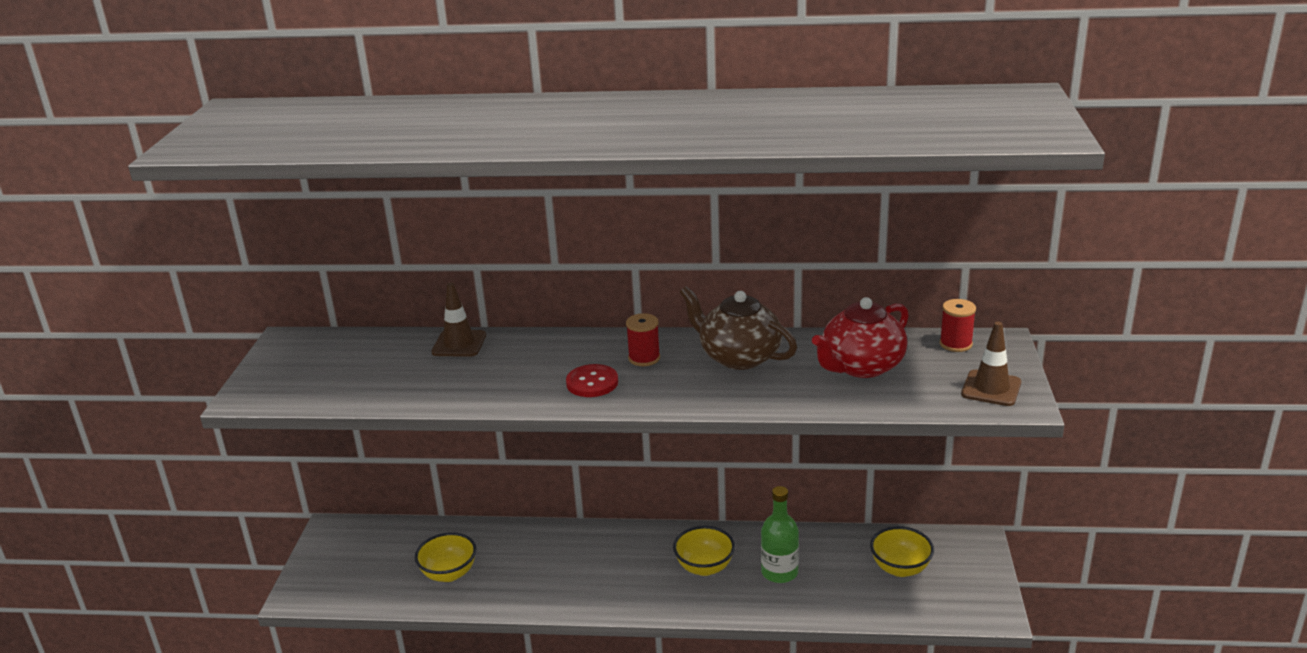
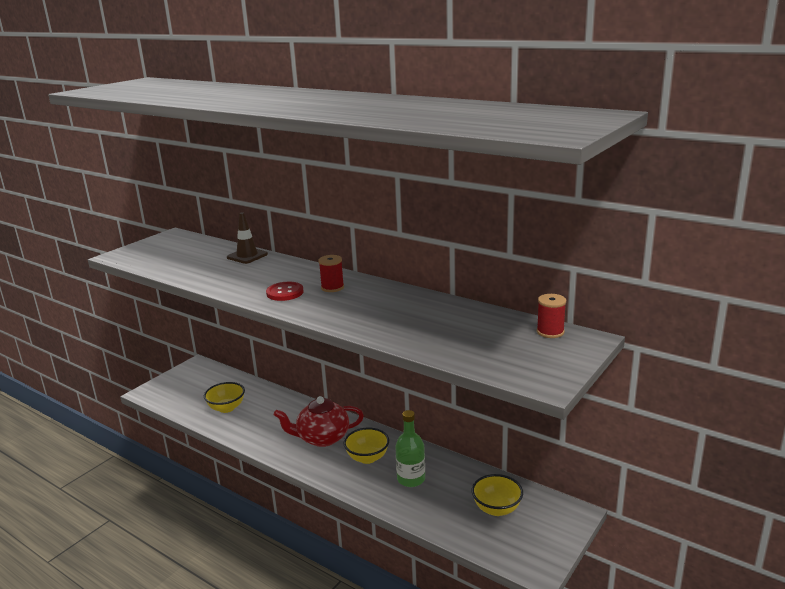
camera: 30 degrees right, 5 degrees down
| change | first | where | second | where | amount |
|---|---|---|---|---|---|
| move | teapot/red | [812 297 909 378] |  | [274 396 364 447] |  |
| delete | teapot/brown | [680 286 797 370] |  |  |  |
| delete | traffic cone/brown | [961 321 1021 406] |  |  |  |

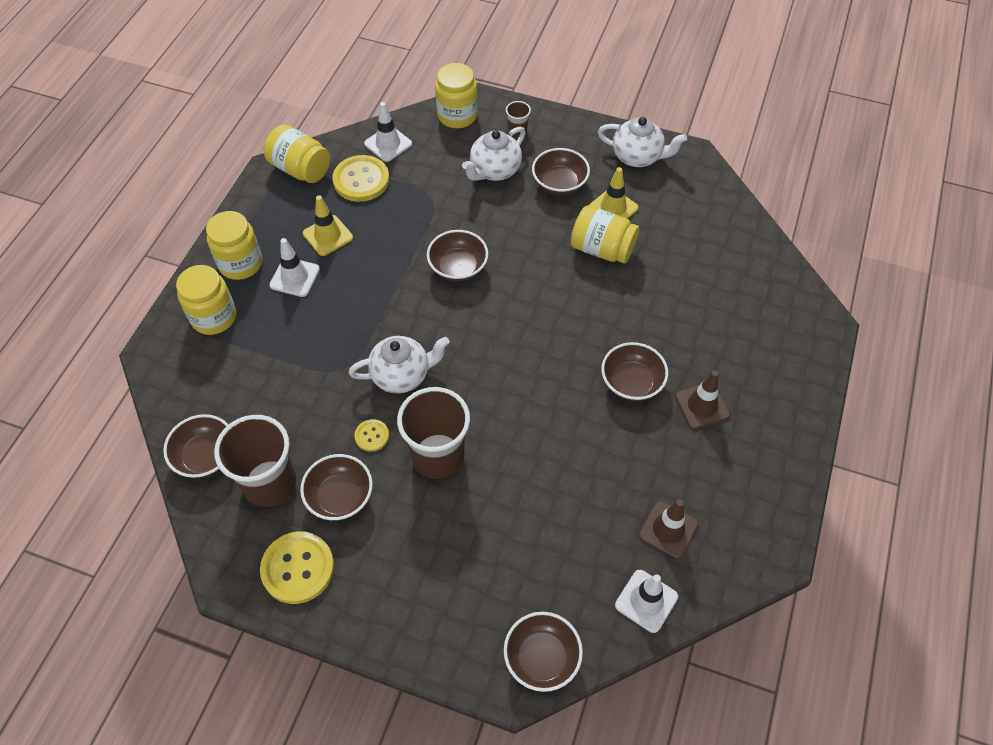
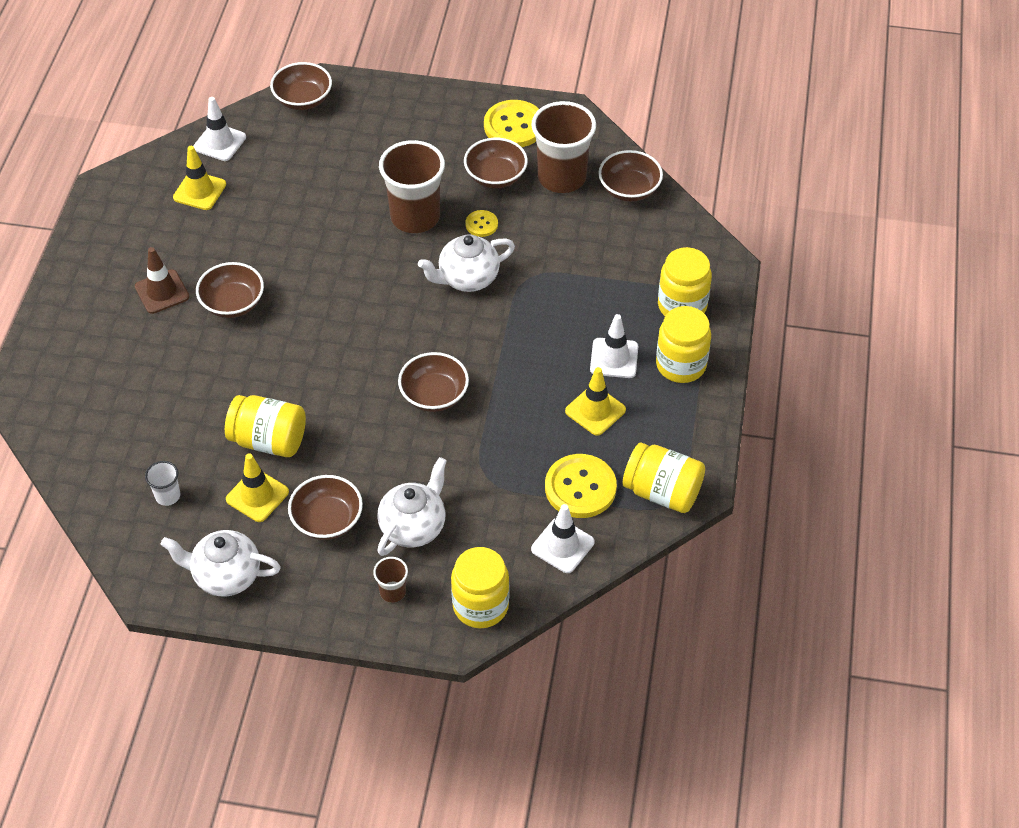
camera: 170 degrees right, 5 degrees down
| change | first | where | second | where | amount |
|---|---|---|---|---|---|
| insert |  |  | cup/white | [145 461 180 506] |  |
| recolor | traffic cone/brown | [639 499 698 559] | traffic cone/yellow | [173 146 226 210] |  |

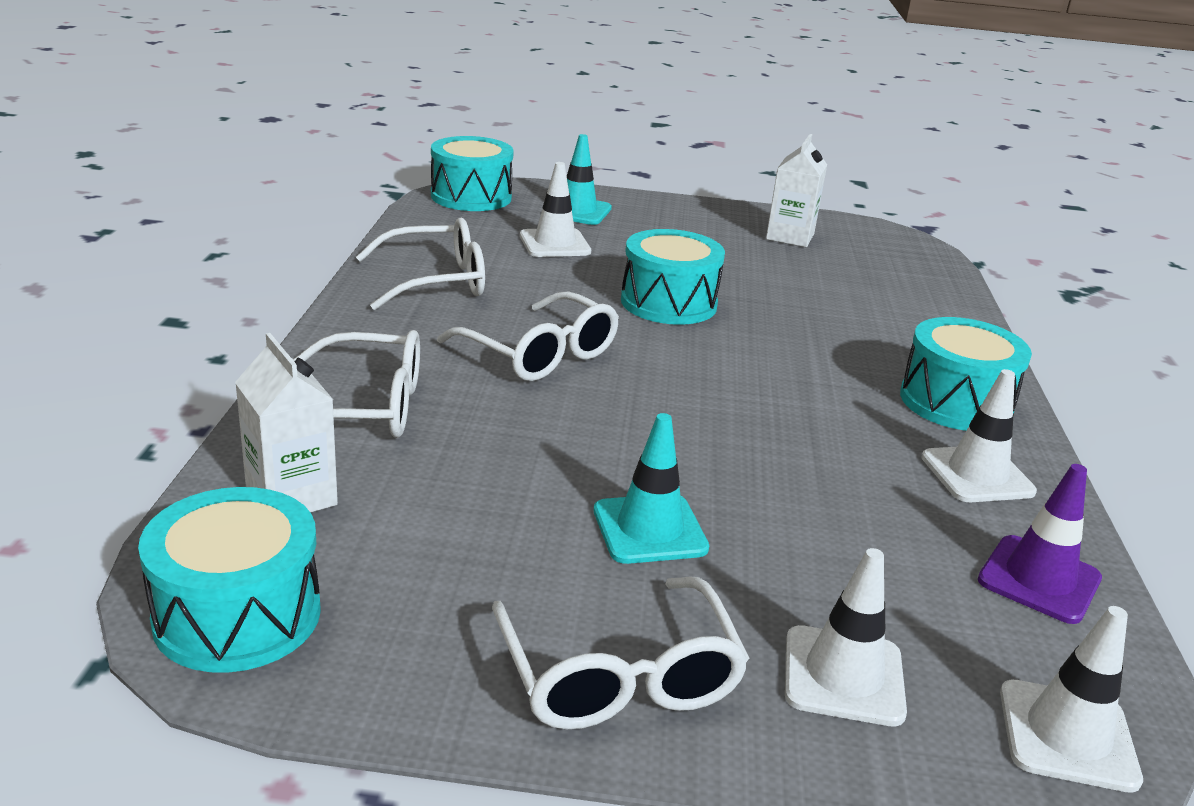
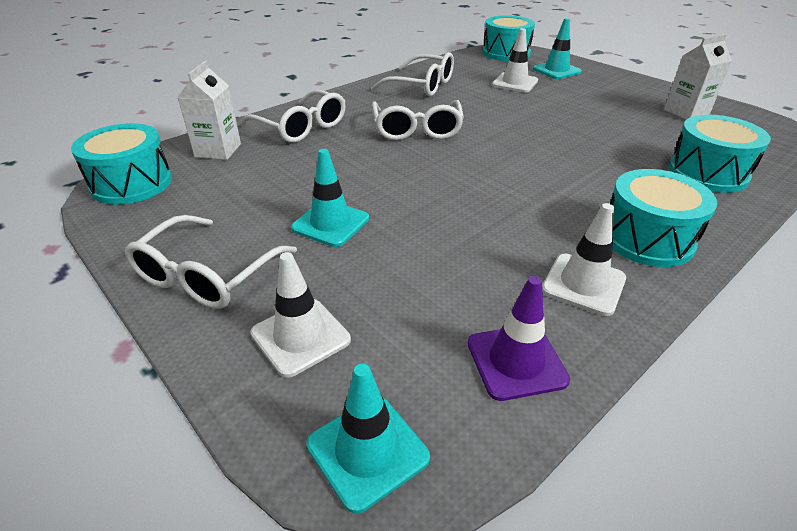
camera: 45 degrees right, 10 degrees up
| change | first | where | second | where | amount |
|---|---|---|---|---|---|
| recolor | traffic cone/white | [1000 606 1143 793] | traffic cone/turquoise | [307 364 430 513] |  |
| move | drum/turquoise | [621 229 725 325] |  | [668 115 771 193] |  |

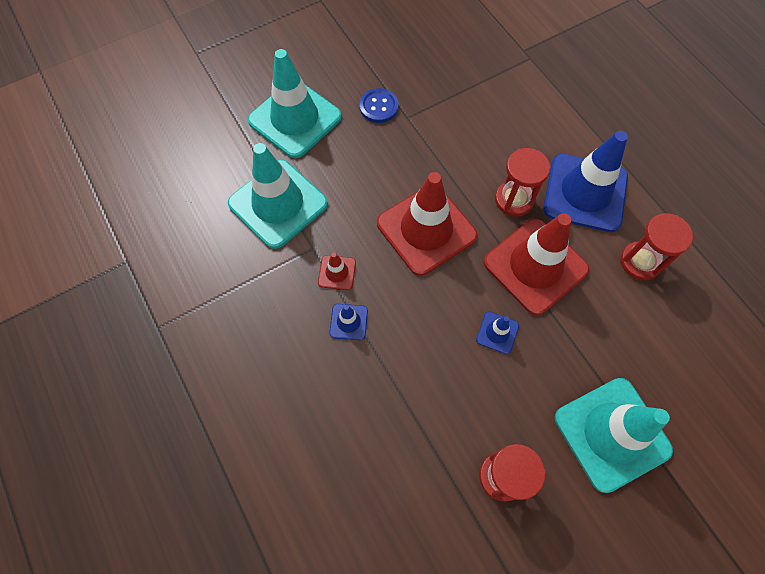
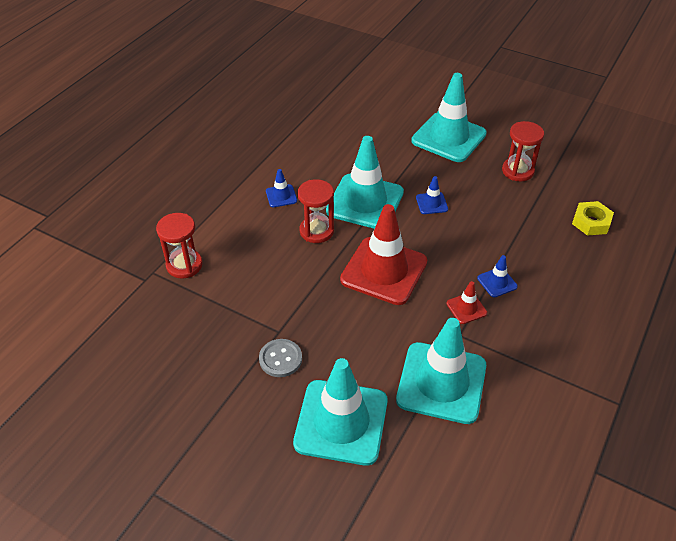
camera: 120 degrees left, 20 degrees down
| change | first | where | second | where | amount |
|---|---|---|---|---|---|
| move | hourglass/red | [620 213 693 280] |  | [156 213 202 279] |  |
| recolor | button/blue | [360 88 399 123] | button/grey | [259 339 302 377] |  |
| resize | traffic cone/blue | [543 131 628 232] |  | [266 169 297 207] | x0.43 |
| recolor | traffic cone/red | [484 213 589 315] | traffic cone/turquoise | [326 136 404 228] |  |
| insert |  |  | nut/yellow | [572 201 614 236] |  |

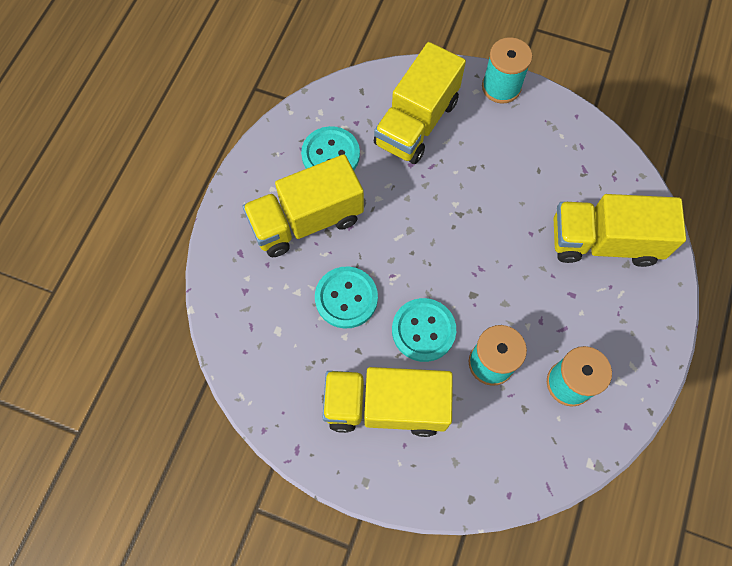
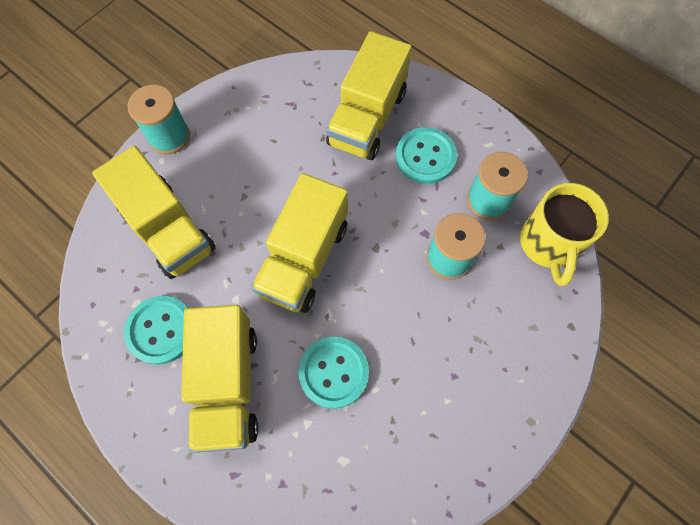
camera: 70 degrees left, 0 degrees up
| change | first | where | second | where | amount |
|---|---|---|---|---|---|
| move | truck/yellow | [322 367 453 437] |  | [251 173 348 313] |  |
| move | button/turquoise | [392 298 456 362] |  | [396 127 457 184] |  |
| insert |  |  | mug/yellow | [520 183 609 286] |  |

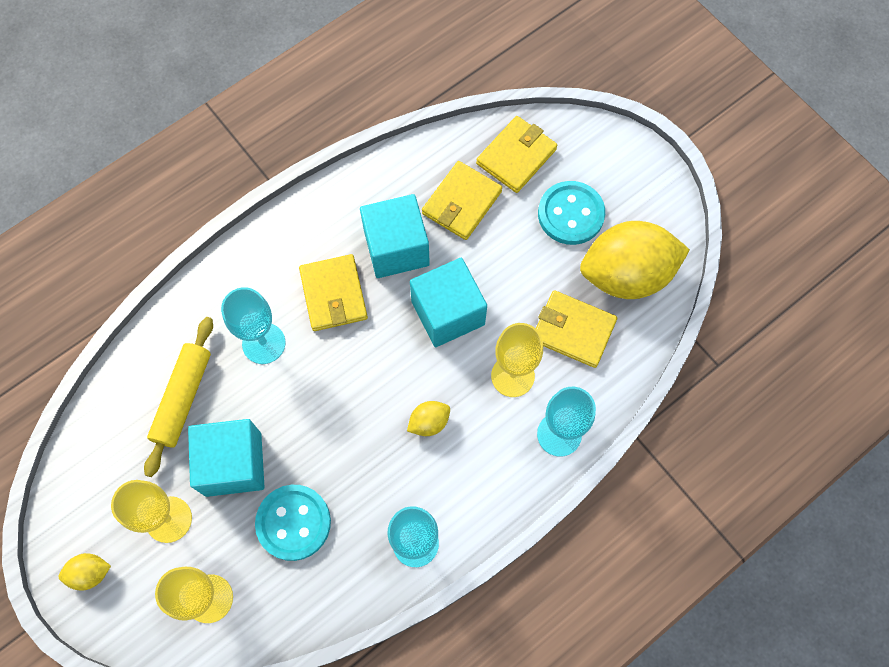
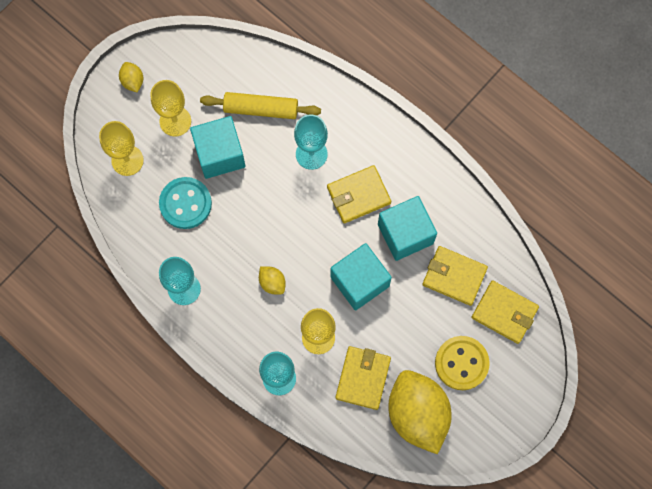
camera: 80 degrees right, 5 degrees up
| change | first | where | second | where | amount |
|---|---|---|---|---|---|
| recolor | button/turquoise | [538 181 605 245] | button/yellow | [435 336 490 390] |  |

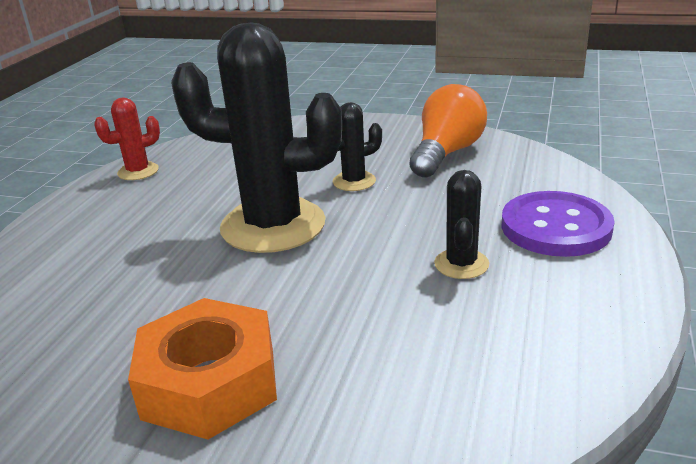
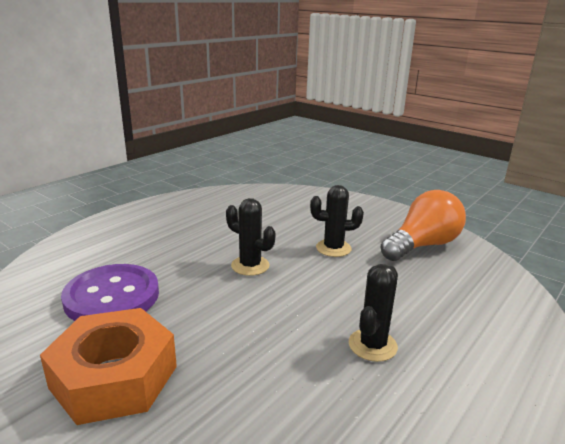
camera: 20 degrees right, 5 degrees down
| change | first | where | second | where | amount |
|---|---|---|---|---|---|
| move | button/purple | [502 191 615 257] |  | [61 264 159 321] |  |
| resize | cactus/black | [171 23 342 253] |  | [226 198 275 276] | x0.46 |
| delete | cactus/red | [94 97 160 180] |  |  |  |

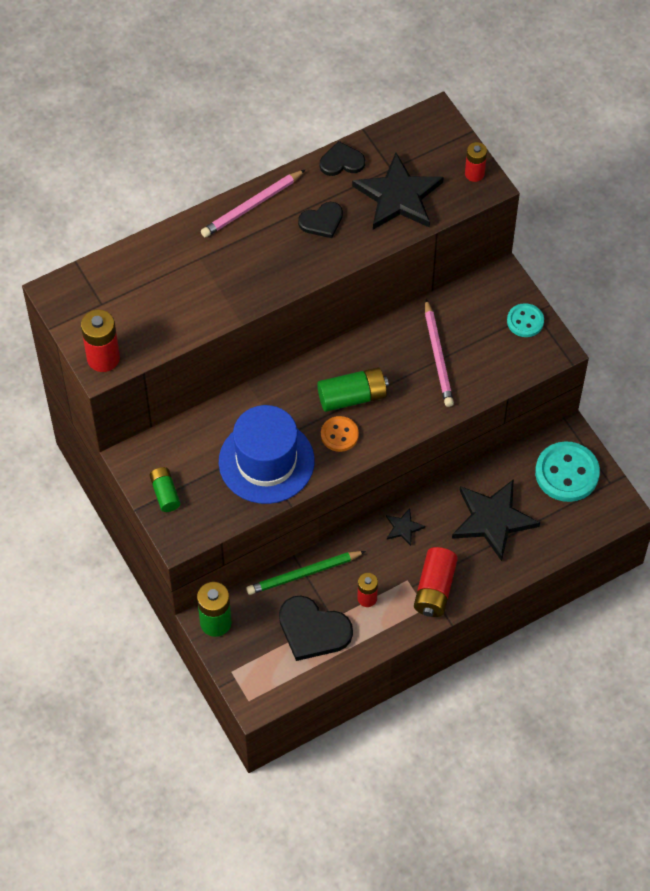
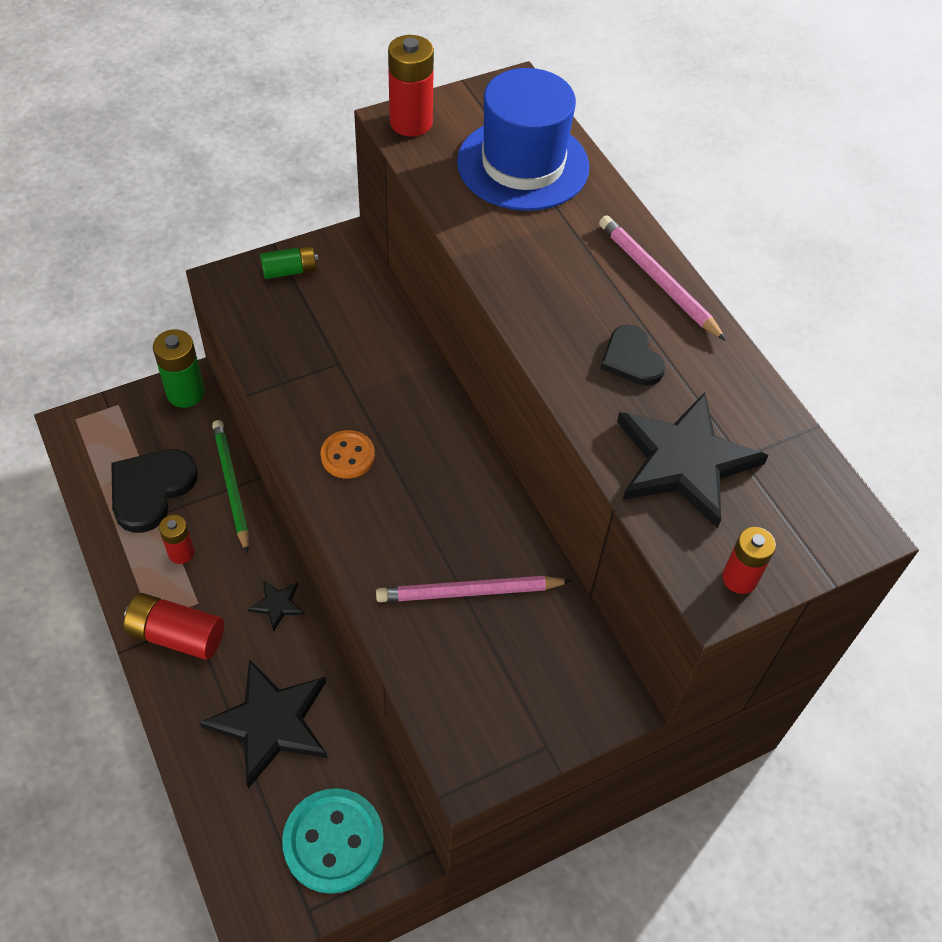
camera: 90 degrees right, 5 degrees down
| change | first | where | second | where | amount |
|---|---|---|---|---|---|
| move | hat/blue | [219 405 315 504] |  | [457 68 589 211] |  |
| delete | battery/green | [317 367 389 412] |  |  |  |
| delete | heart/black | [320 141 365 176] |  |  |  |
| delete | button/turquoise | [507 303 544 337] |  |  |  |

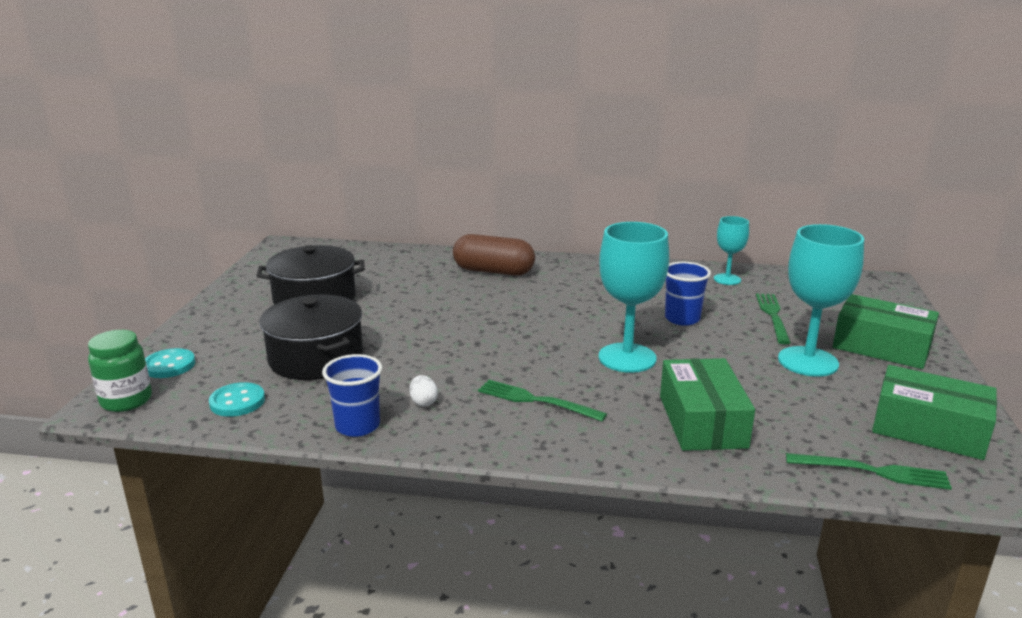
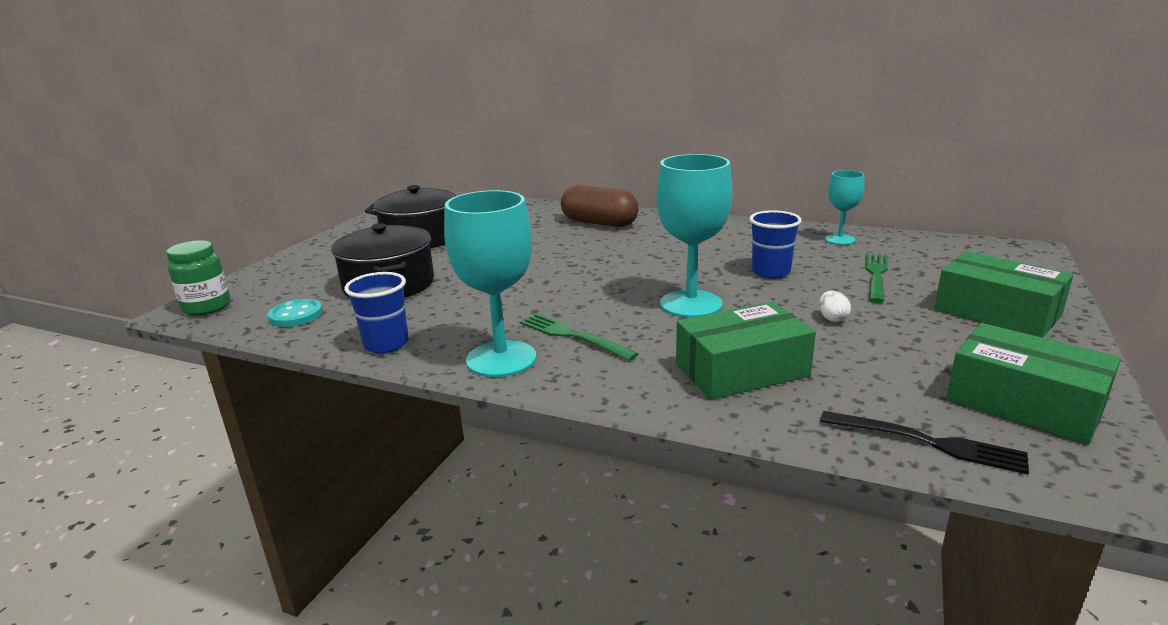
camera: 15 degrees right, 0 degrees up
| change | first | where | second | where | amount |
|---|---|---|---|---|---|
| move | goblet/turquoise | [778 224 864 377] |  | [444 190 536 377] |  |
| rotate | box/green | [660 358 755 451] |  | [676 302 816 400] | 60 degrees clockwise |
| move | egg/white | [409 375 438 406] |  | [819 291 851 322] |  |
| recolor | fork/green | [786 453 952 490] | fork/black | [820 411 1029 475] |  |
| delete | button/turquoise | [145 348 195 378] |  |  |  |

